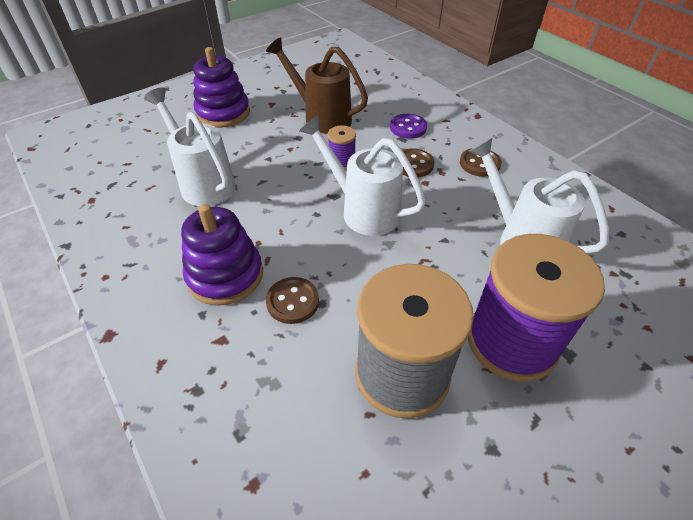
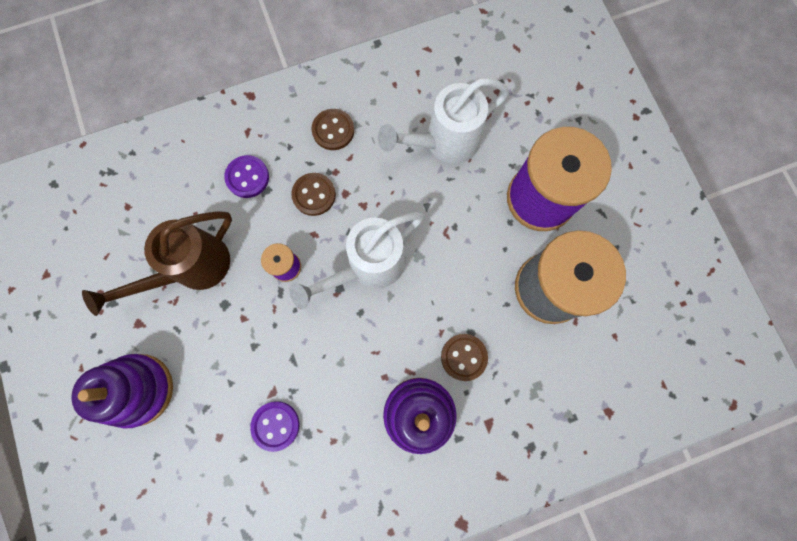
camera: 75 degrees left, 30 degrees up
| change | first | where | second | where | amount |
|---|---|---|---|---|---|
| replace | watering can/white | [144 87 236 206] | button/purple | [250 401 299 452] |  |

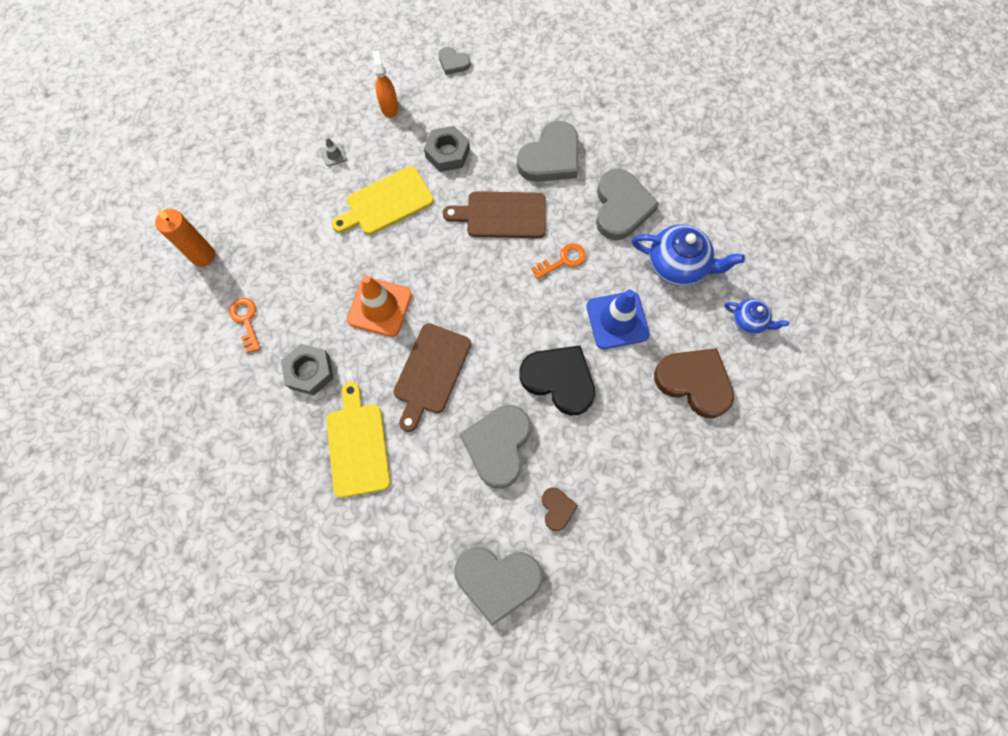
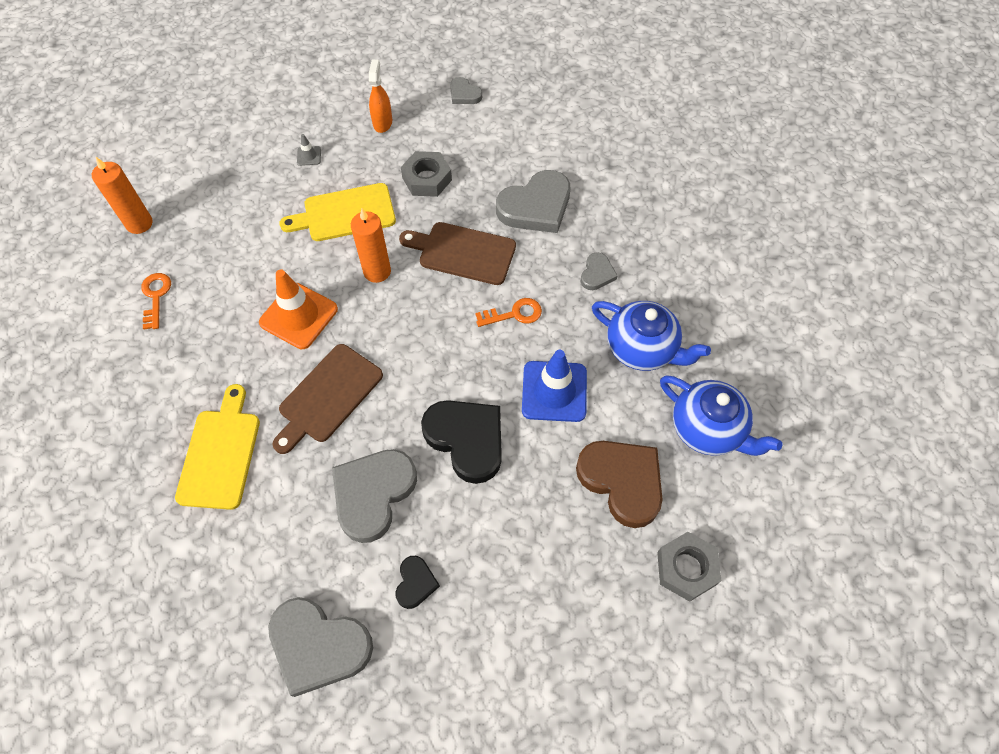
camera: 15 degrees right, 10 degrees down
| change | first | where | second | where | amount |
|---|---|---|---|---|---|
| insert |  |  | candle/orange | [351 208 391 283] |  |
| recolor | heart/brown | [542 487 578 531] | heart/black | [395 556 440 609] |  |
| resize | heart/grey | [596 169 659 240] |  | [580 252 618 290] | x0.50 |
| move | nut/grey | [281 344 333 395] |  | [657 532 721 602] |  |
| resize | teapot/blue | [725 299 789 334] |  | [660 375 783 456] | x1.75 |

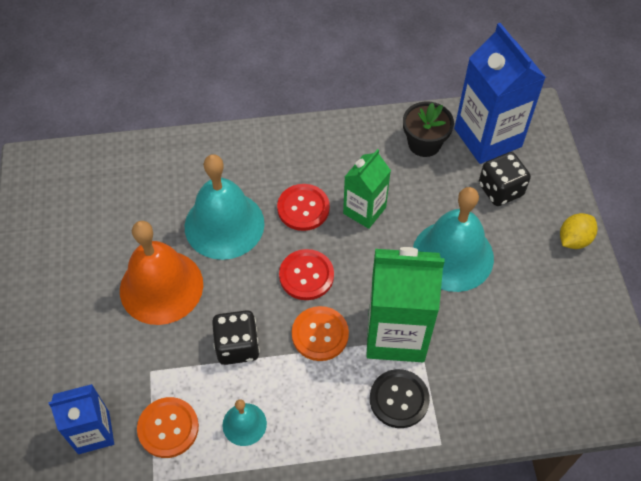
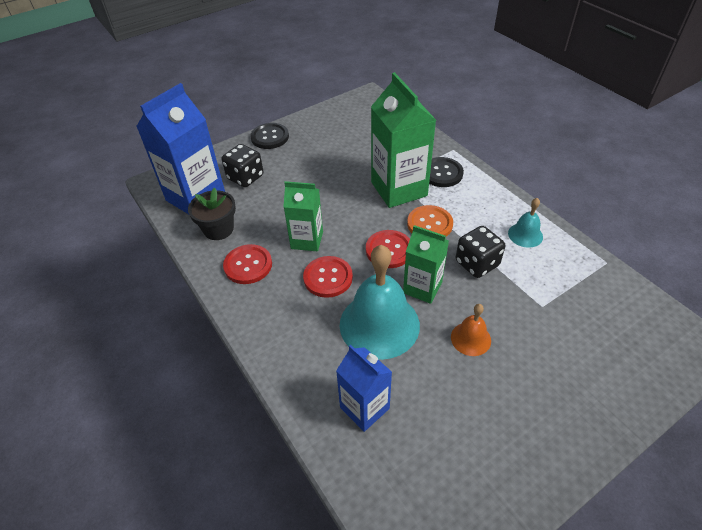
camera: 115 degrees left, 10 degrees down
| change | first | where | second | where | amount |
|---|---|---|---|---|---|
| insert |  |  | button/red | [223 244 272 284] |  |
| replace | lemon/yellow | [560 213 597 249] | button/black | [250 123 289 149] |  |
| move | carton/blue | [48 384 114 454] |  | [336 345 392 432] |  |
| insert |  |  | carton/green | [403 225 449 304] |  |
| resize | bell/orange | [120 221 203 325] |  | [451 304 491 356] | x0.49 |
| delete | button/orange | [137 397 199 458] |  |  |  |
| delete | bell/turquoise | [413 187 494 292] |  |  |  |

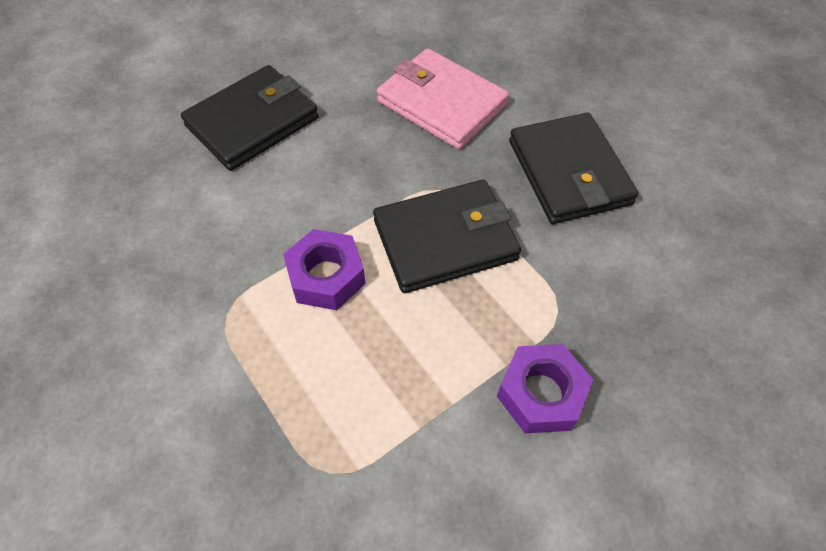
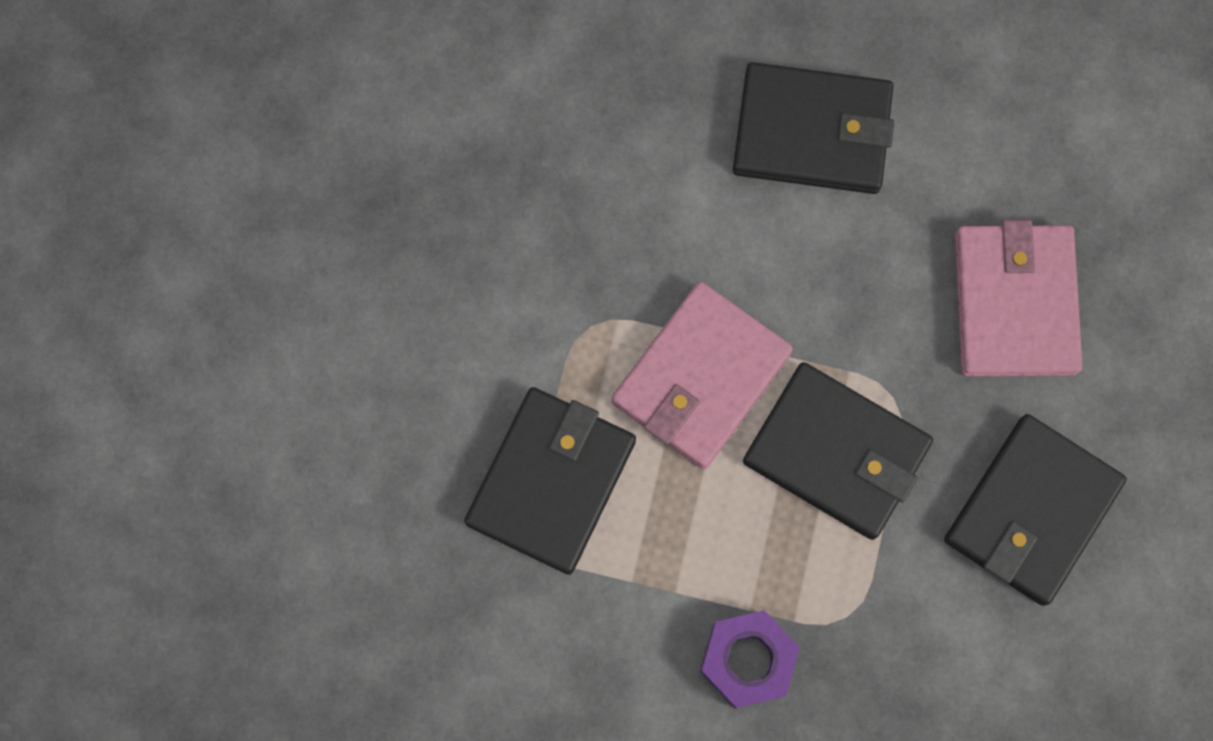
camera: 50 degrees right, 20 degrees up
| change | first | where | second | where | amount |
|---|---|---|---|---|---|
| insert |  |  | wallet/black | [464 387 636 575] |  |
| replace | nut/purple | [283 229 366 310] | wallet/pink | [612 282 793 469] |  |

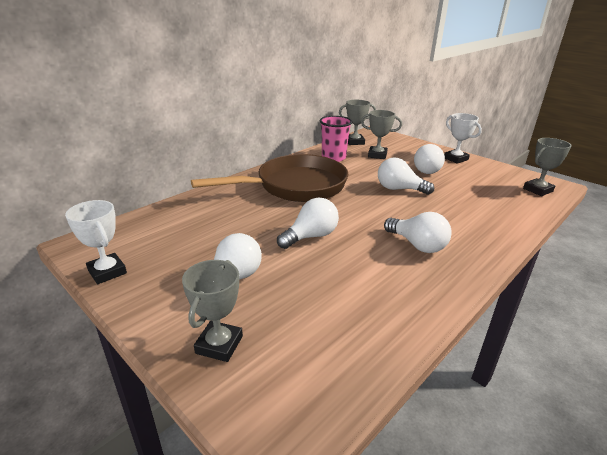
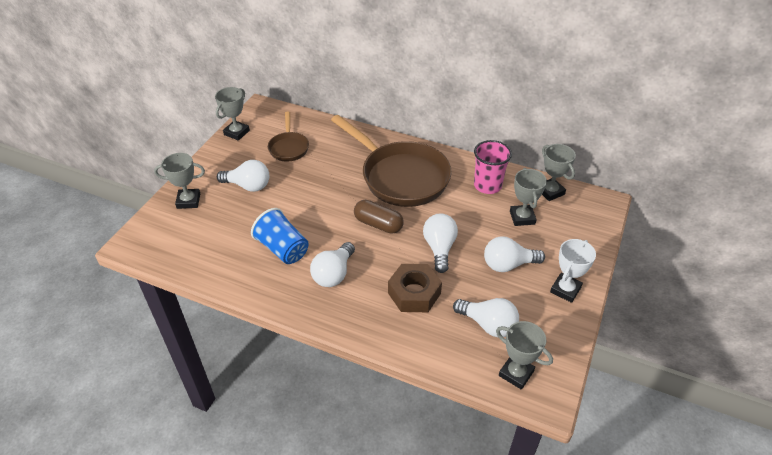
camera: 70 degrees right, 15 degrees up
| change | first | where | second | where | amount |
|---|---|---|---|---|---|
| recolor | trophy/white | [65 200 127 284] | trophy/grey | [215 87 250 141] |  |
| insert |  |  | cup/blue | [251 208 309 264] |  |
| insert |  |  | pan/brown | [268 112 309 161] |  |
| insert |  |  | capsule/brown | [354 200 404 234] |  |
| insert |  |  | nut/brown | [388 264 442 312] |  |
| move | light bulb/white | [277 198 339 249] |  | [453 298 519 337] |  |

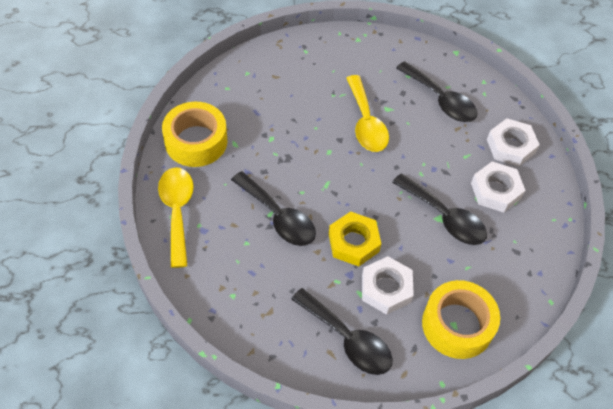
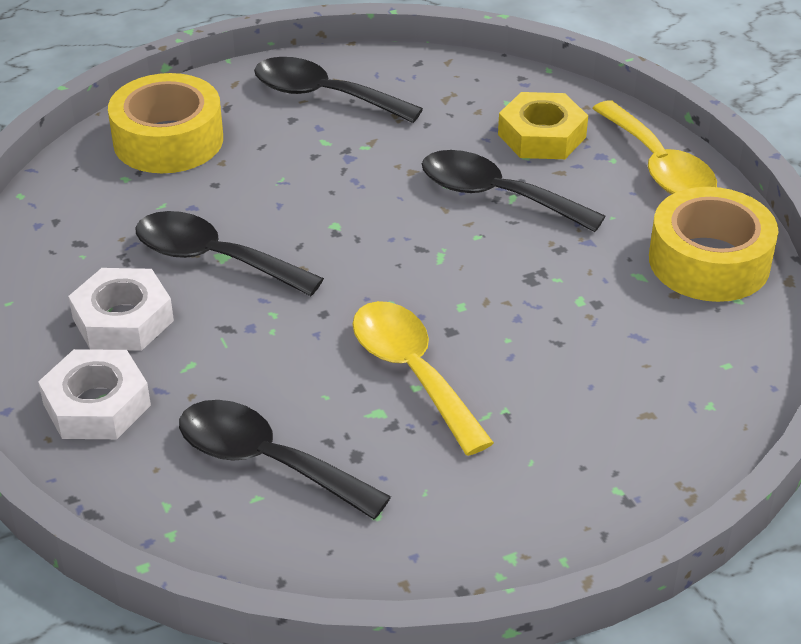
camera: 165 degrees right, 15 degrees down
| change | first | where | second | where | amount |
|---|---|---|---|---|---|
| move | nut/yellow | [329 211 381 266] |  | [498 92 588 159] |  |
| delete | nut/white | [362 256 414 315] |  |  |  |

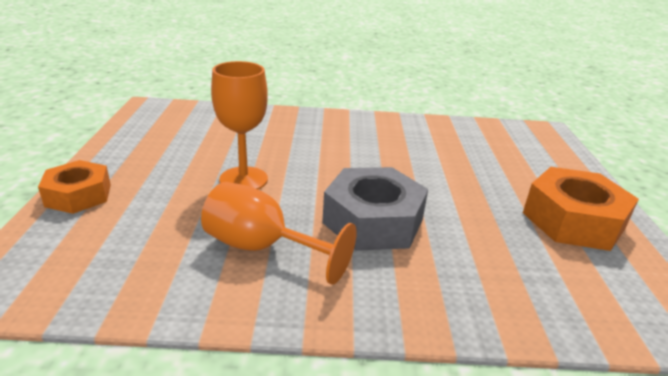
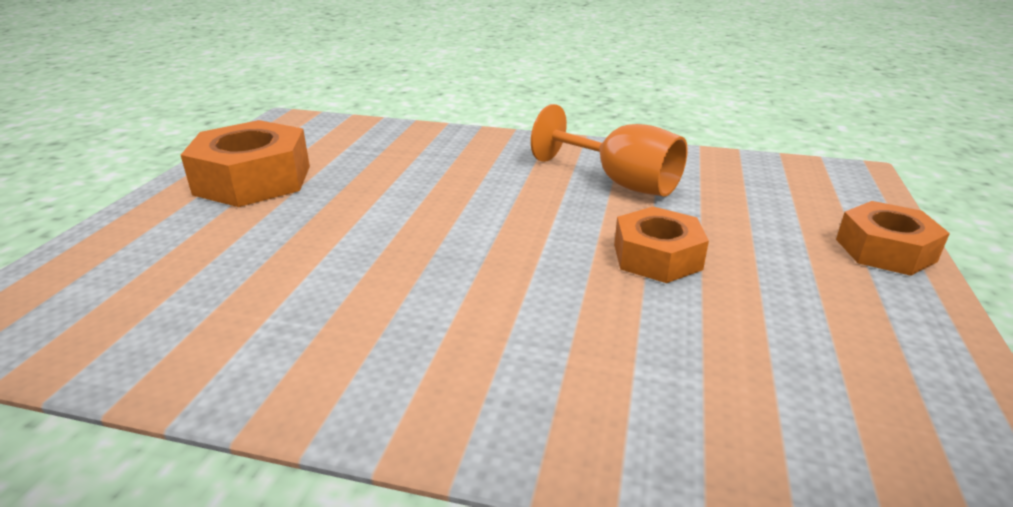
camera: 165 degrees left, 0 degrees up
| change | first | where | second | where | amount |
|---|---|---|---|---|---|
| replace | goblet/orange | [211 61 268 190] | nut/orange | [614 207 709 283] |  |
| delete | nut/grey | [322 167 428 251] |  |  |  |

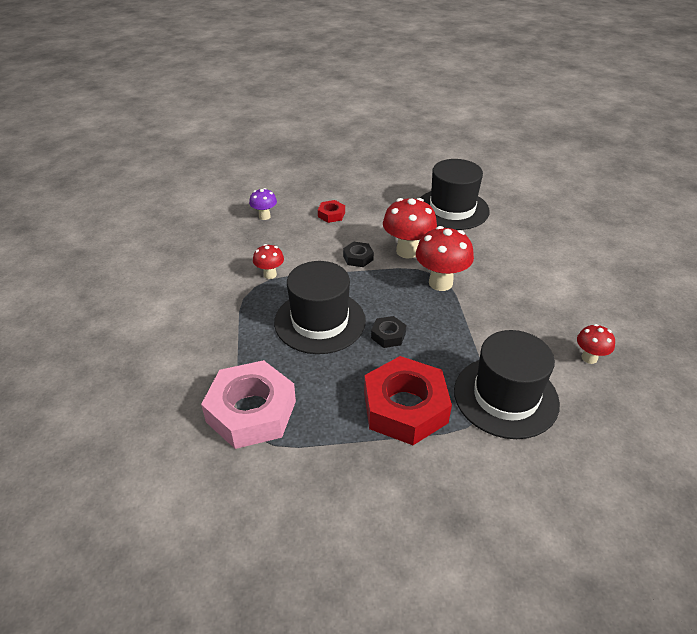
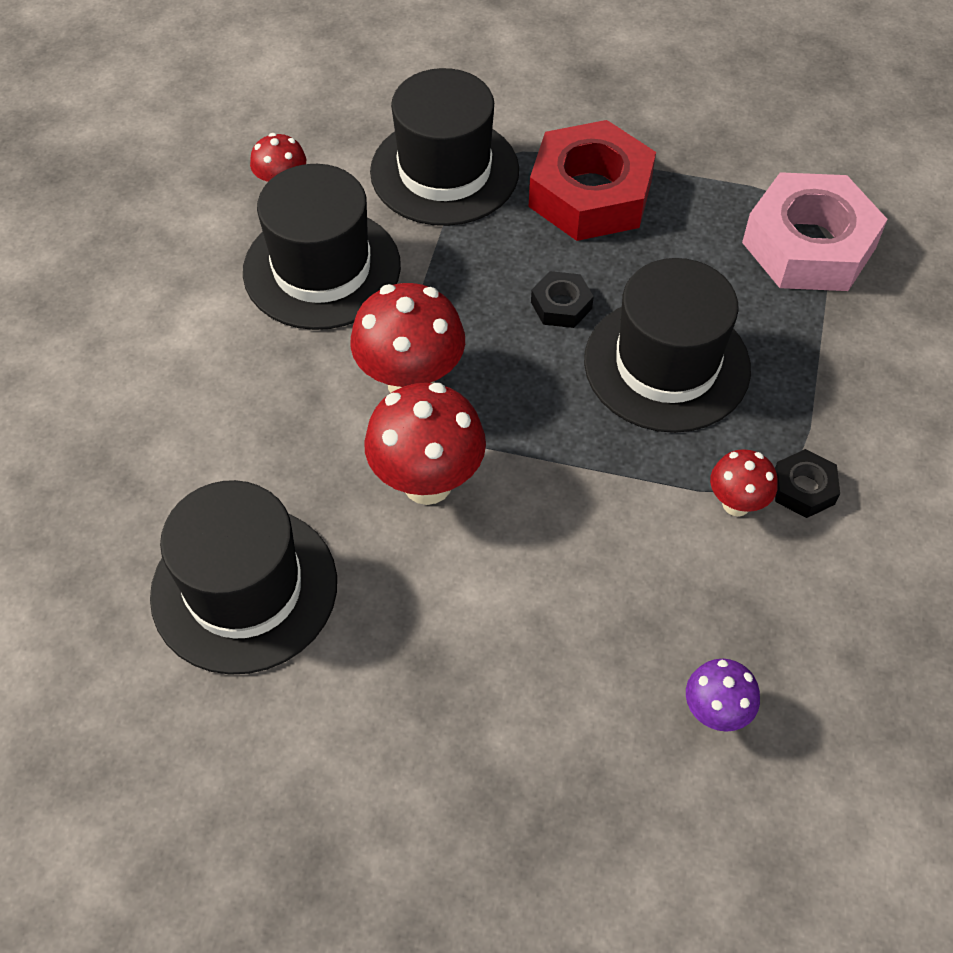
camera: 160 degrees left, 15 degrees up
| change | first | where | second | where | amount |
|---|---|---|---|---|---|
| insert |  |  | hat/black | [243 164 401 330] |  |
| move | nut/black | [343 242 374 267] |  | [775 449 840 518] |  |
| delete | nut/red | [318 200 345 223] |  |  |  |

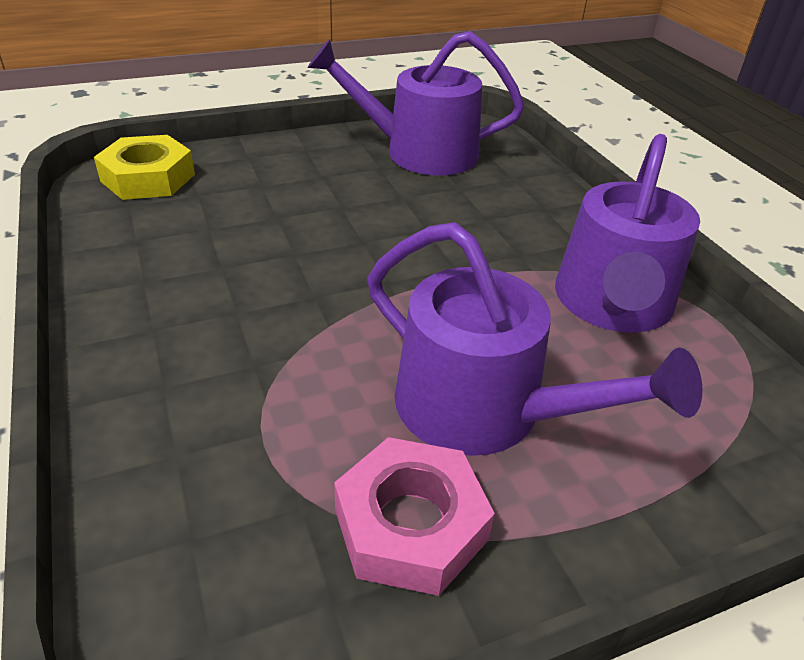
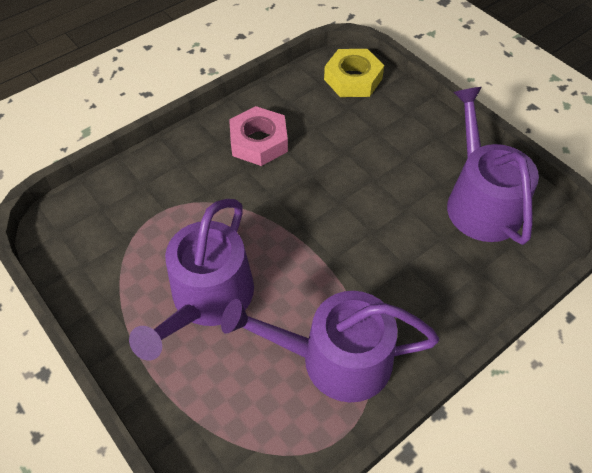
camera: 75 degrees right, 15 degrees up
| change | first | where | second | where | amount |
|---|---|---|---|---|---|
| move | nut/pink | [334 437 495 596] |  | [229 106 288 166] |  |

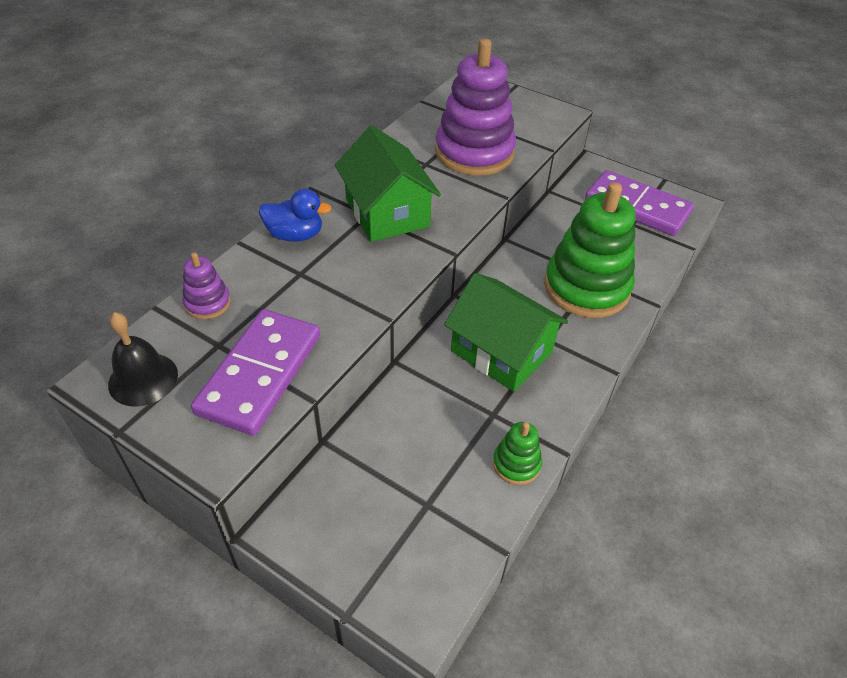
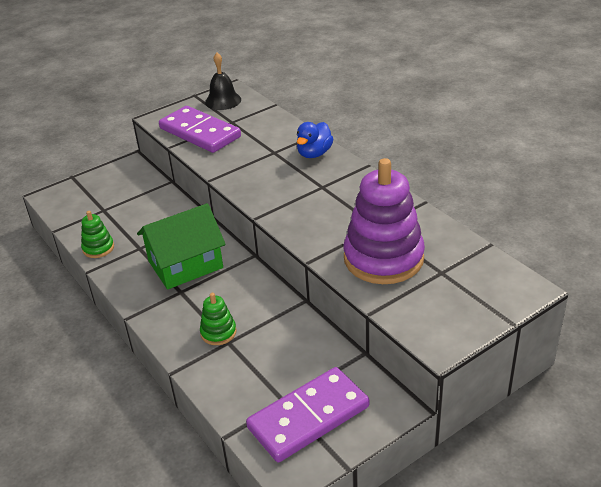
camera: 115 degrees right, 10 degrees down
| change | first | where | second | where | amount |
|---|---|---|---|---|---|
| resize | stacking toy/green | [544 182 636 318] |  | [200 293 237 345] | x0.45 |
| delete | stacking toy/purple | [183 252 231 319] |  |  |  |
| delete | house/green | [335 125 441 242] |  |  |  |

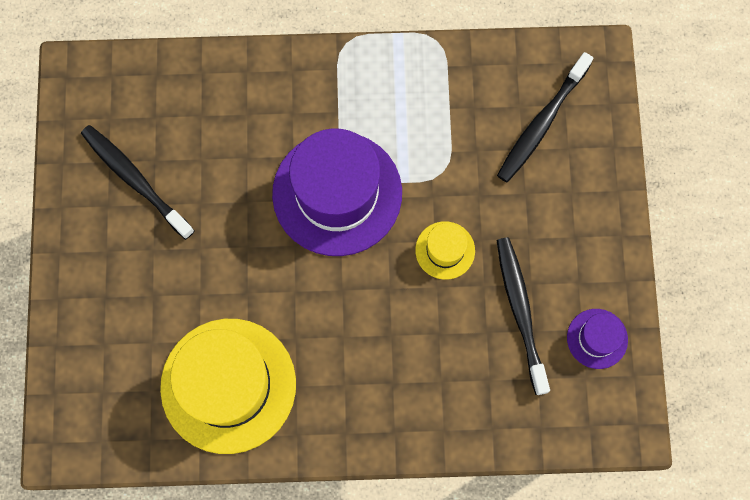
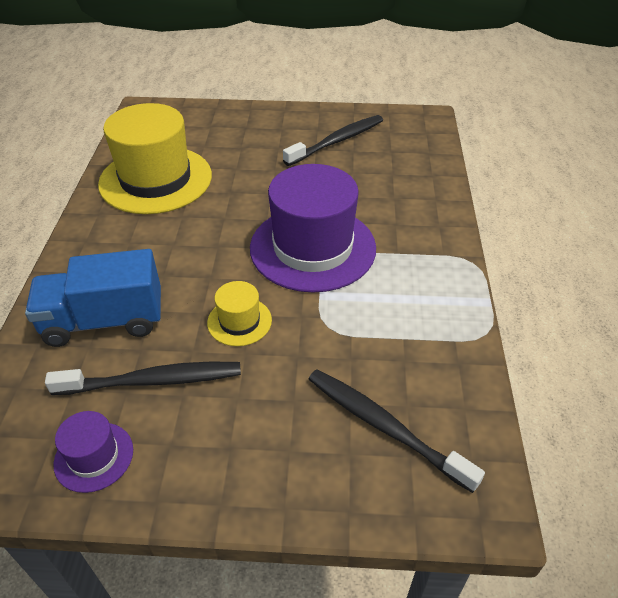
camera: 95 degrees right, 30 degrees down
| change | first | where | second | where | amount |
|---|---|---|---|---|---|
| insert |  |  | truck/blue | [25 249 161 347] |  |

